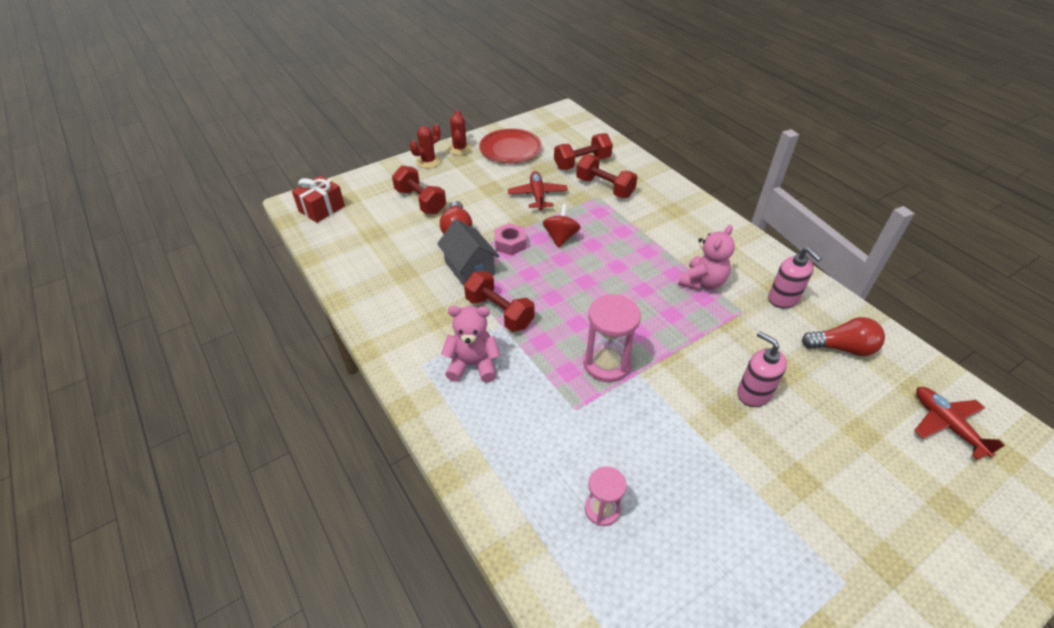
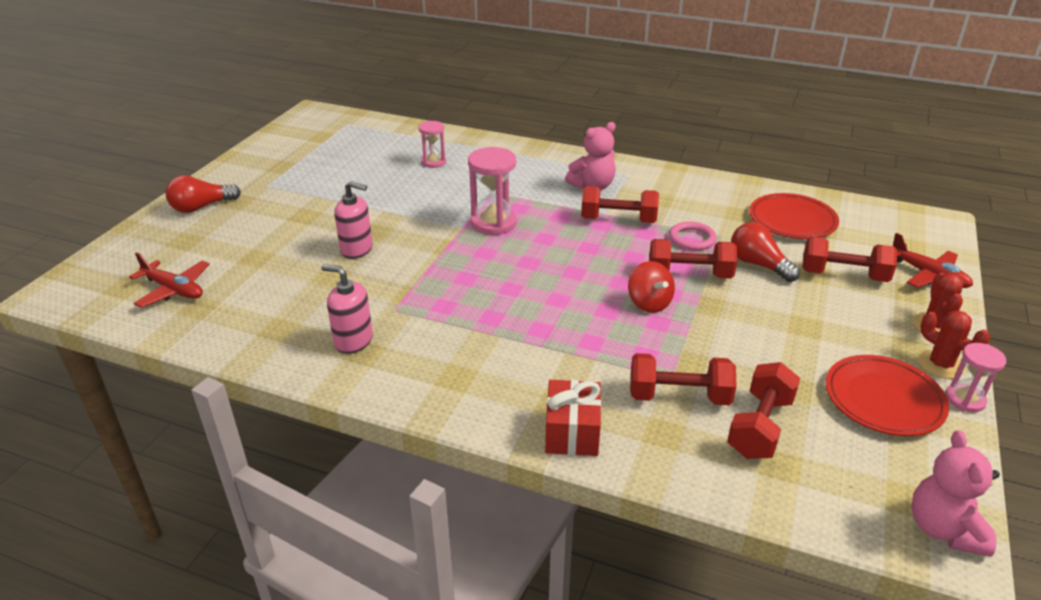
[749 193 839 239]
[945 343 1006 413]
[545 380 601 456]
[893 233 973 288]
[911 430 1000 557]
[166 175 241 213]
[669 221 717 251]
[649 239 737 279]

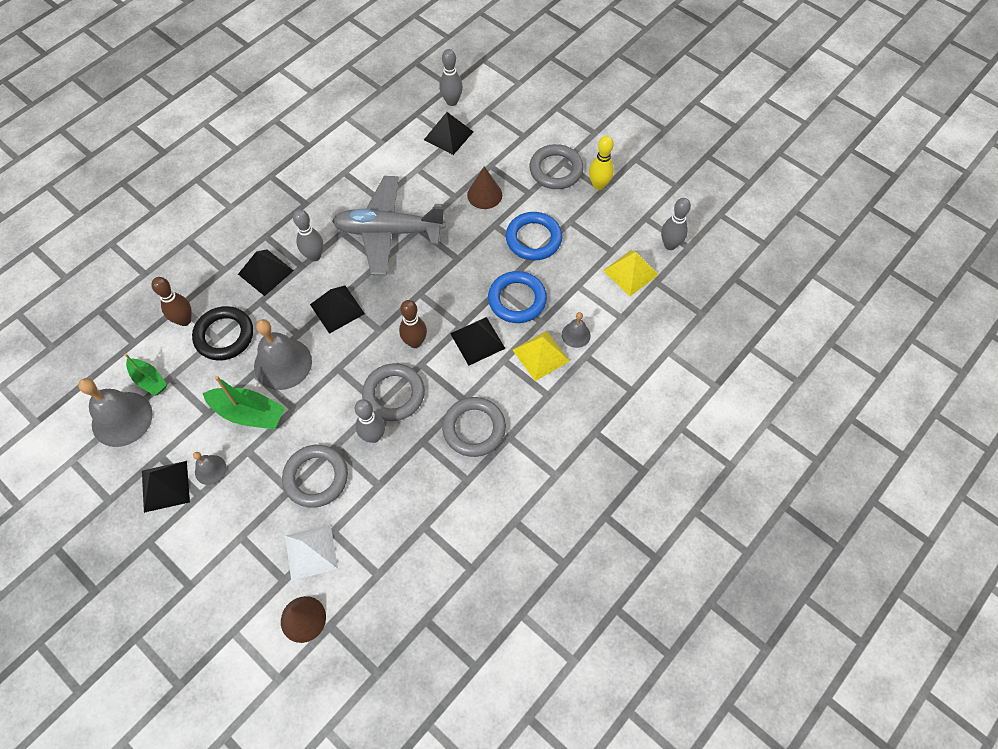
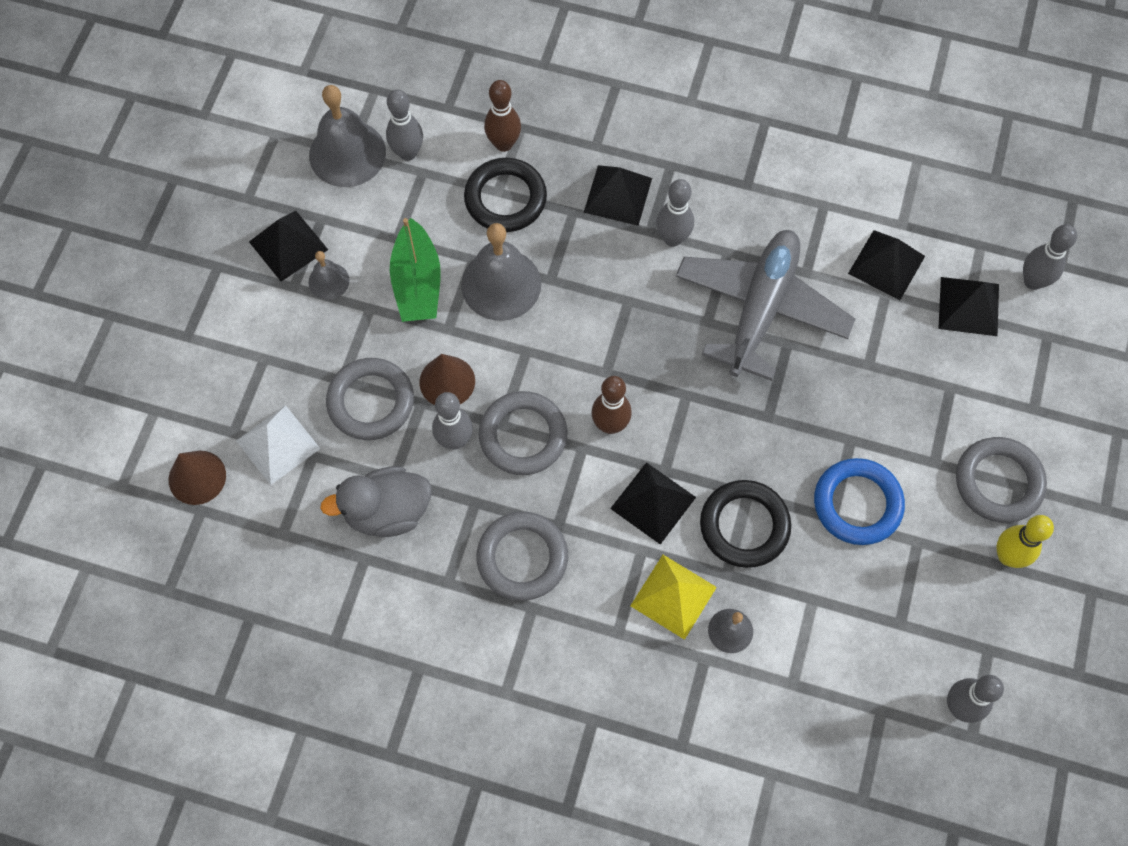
[603 250 658 296] (first image)
[320 466 432 537]
[848 230 925 300]
[419 354 475 405]
[386 89 423 161]
[700 480 791 568]
[676 230 855 381]

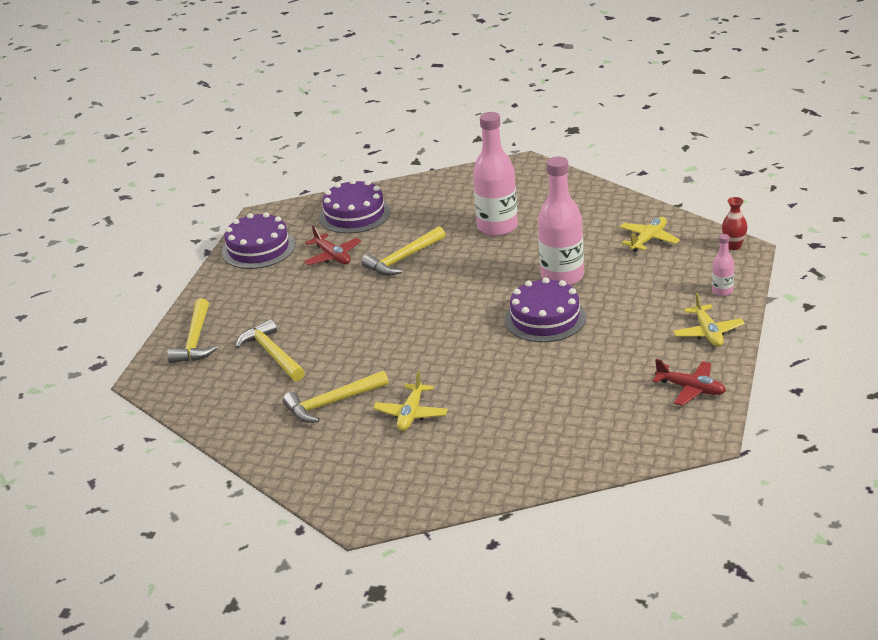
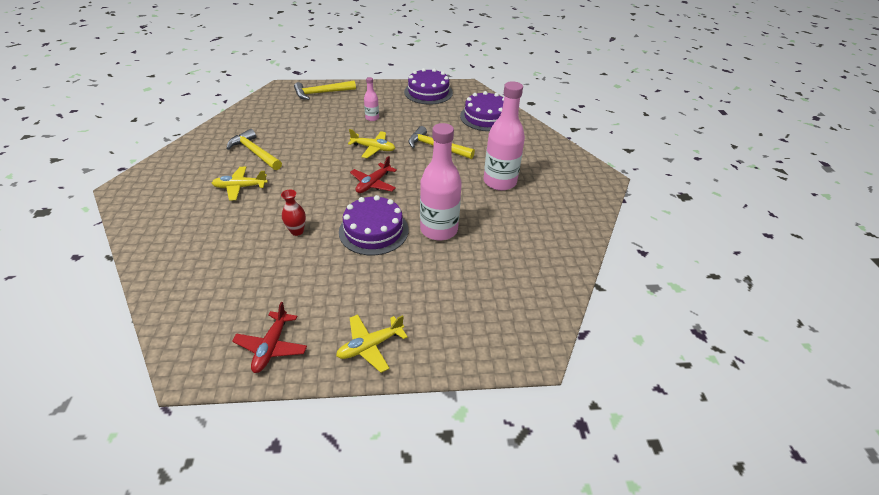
[236 319 305 381] (first image)
[350 156 397 193]
[348 129 395 158]
[364 77 379 121]
[281 189 306 236]

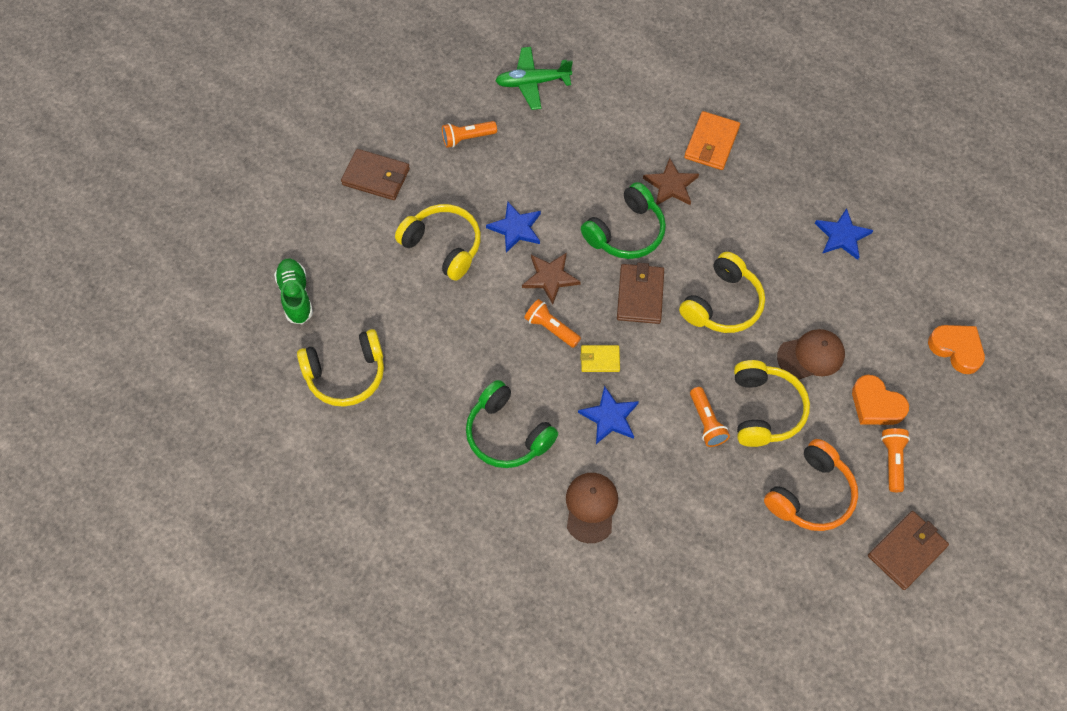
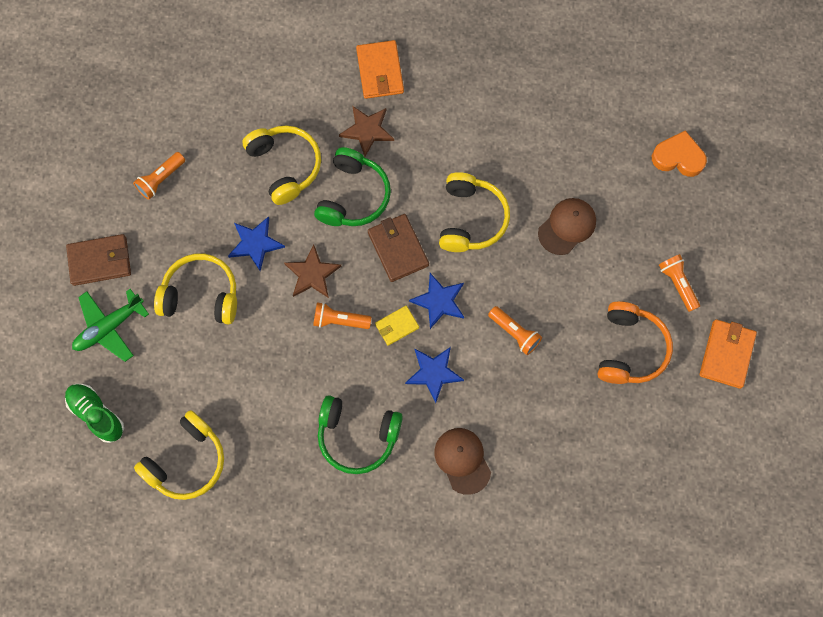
[852 375 909 425] (first image)
[72 289 149 362]
[242 125 321 205]
[409 273 464 329]
[699 319 757 389]

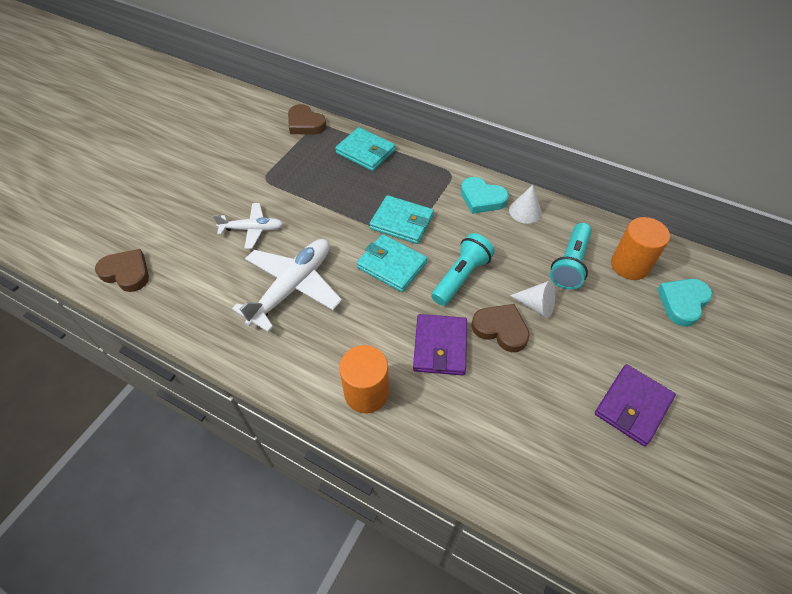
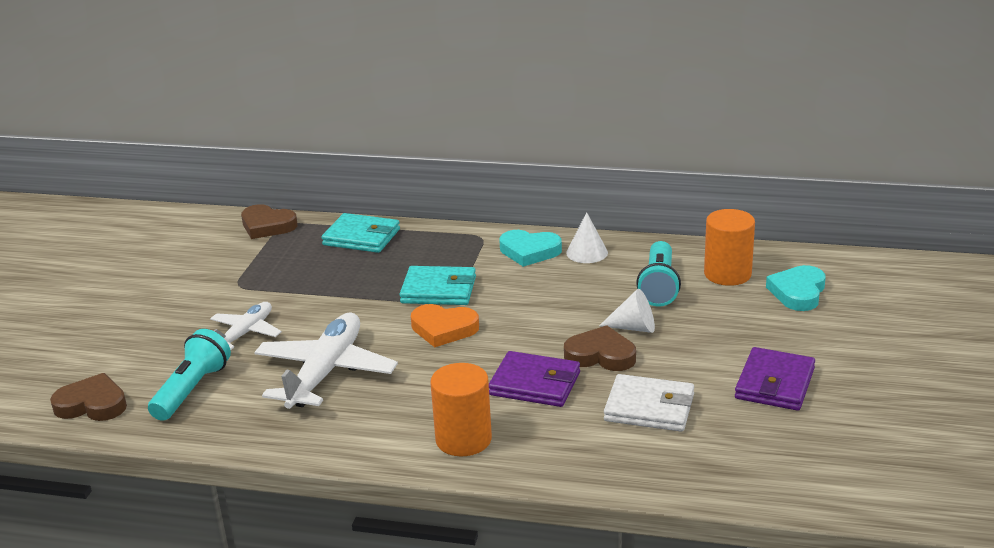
[604 374 694 432]
[148 329 231 421]
[411 304 479 347]
[210 302 282 350]
[489 351 580 407]

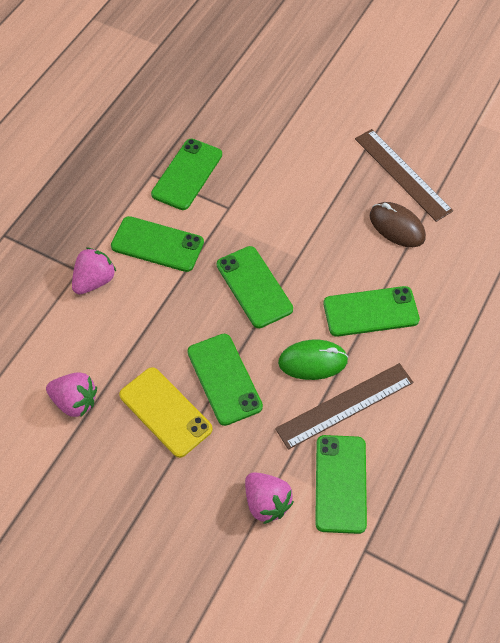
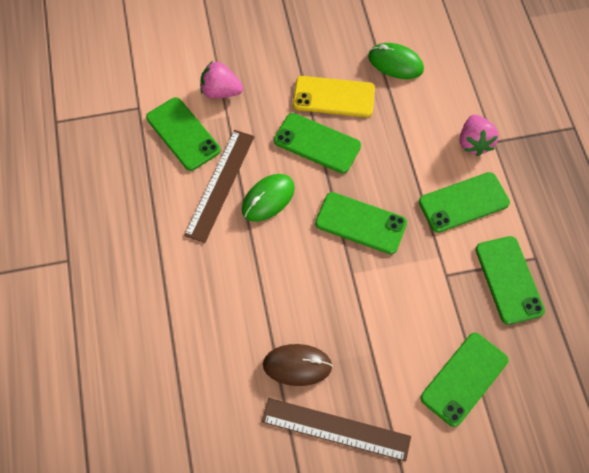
[420 333 508 427]
[368 43 424 79]

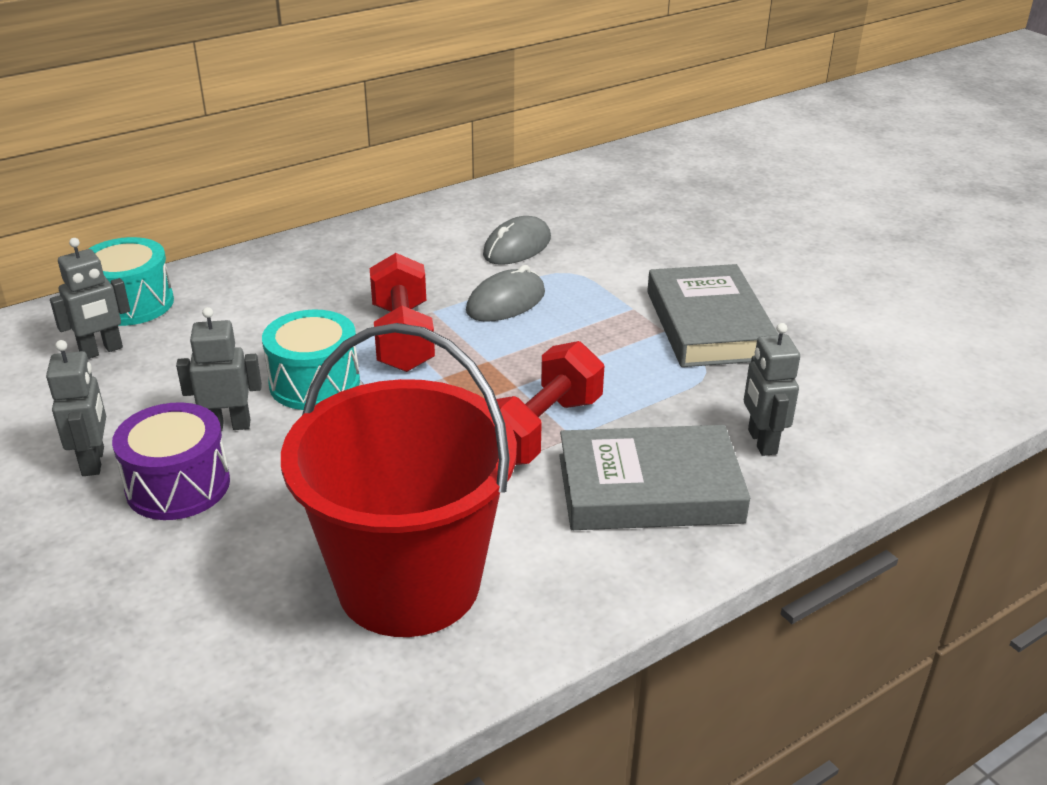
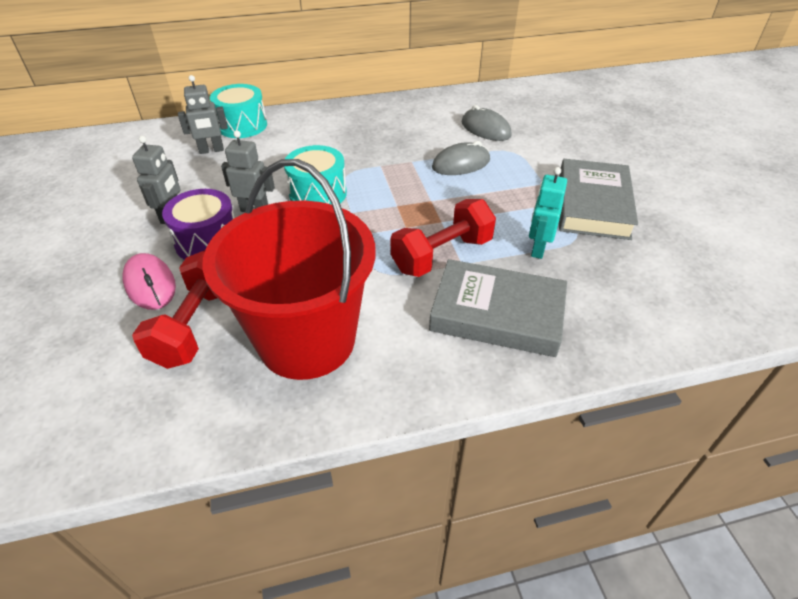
[744 323 800 456] (first image)
[123 253 176 310]
[529 167 567 259]
[132 250 217 369]
[462 105 511 141]

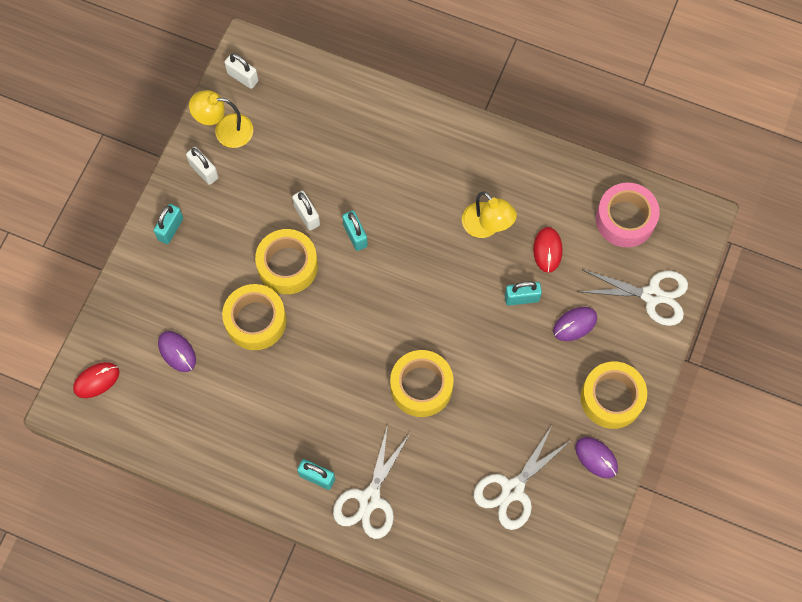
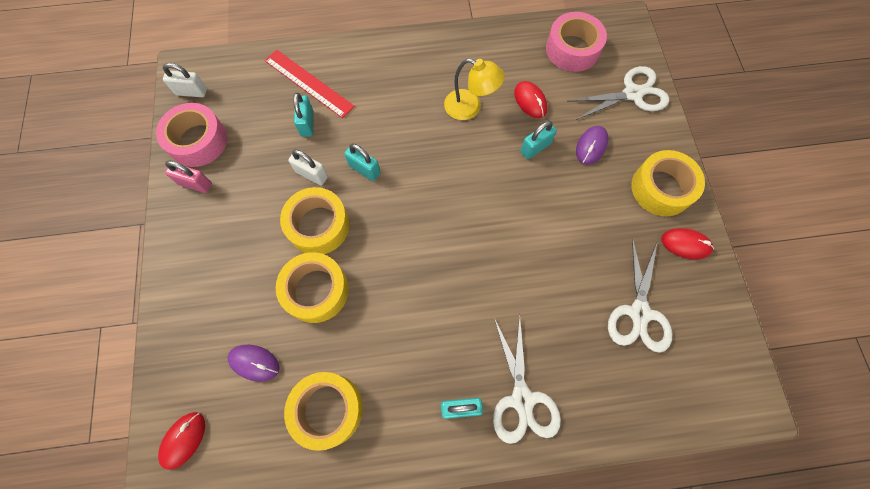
[264 50 355 118]
[293 93 313 137]
[284 372 363 451]
[156 103 227 167]
[165 161 212 193]
[661 228 714 259]

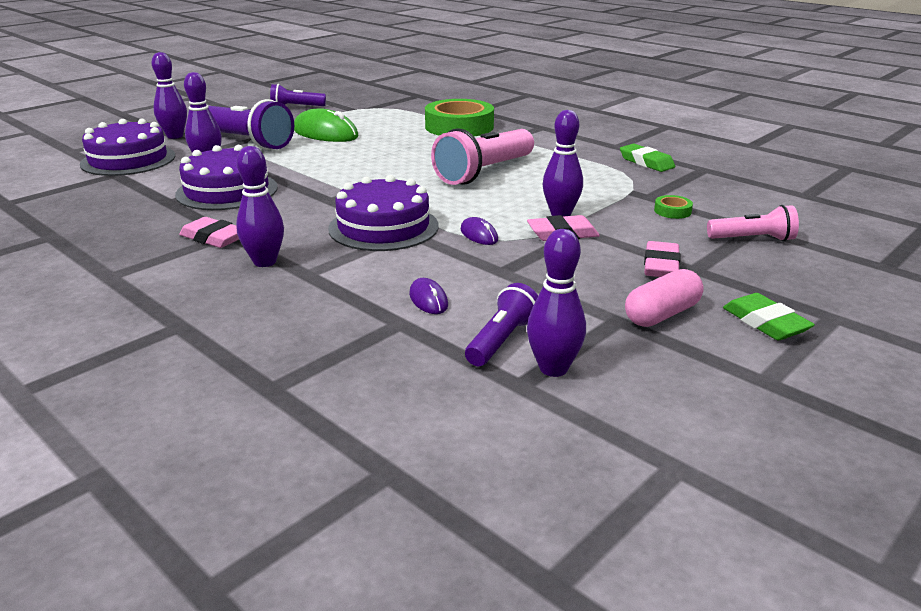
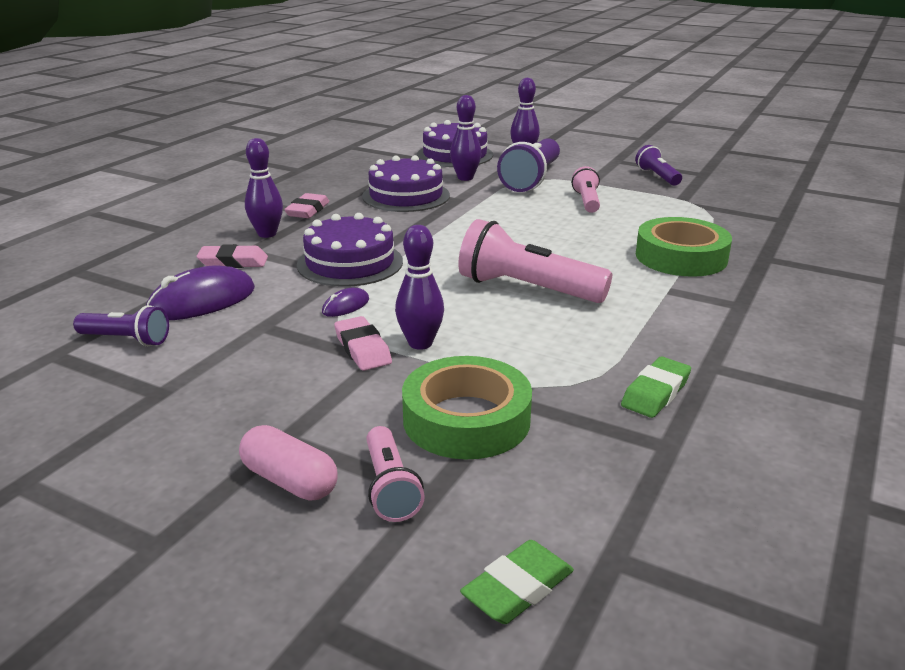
[527 229 586 377] (first image)
[239 425 338 501]
[197 244 268 268]
[460 540 574 624]
[572 166 600 213]
[146 265 255 320]
[402 356 532 459]

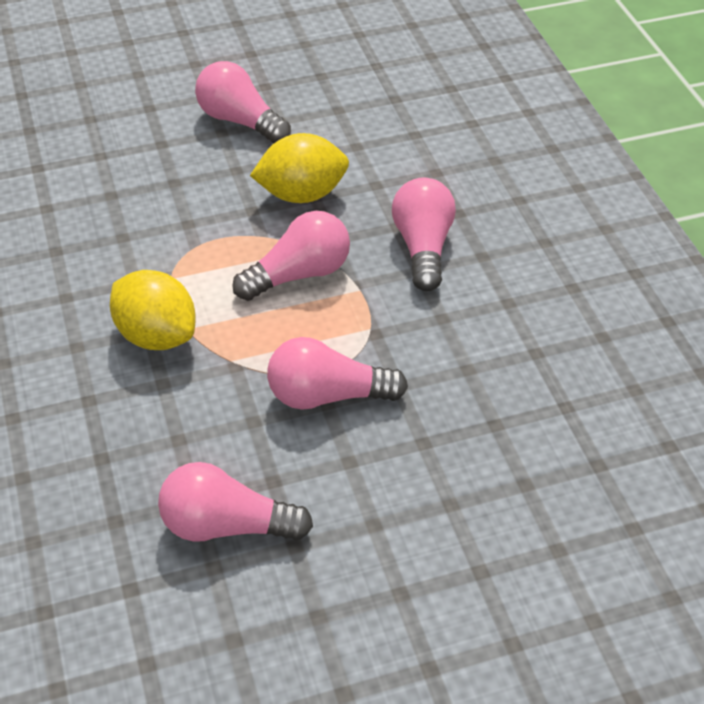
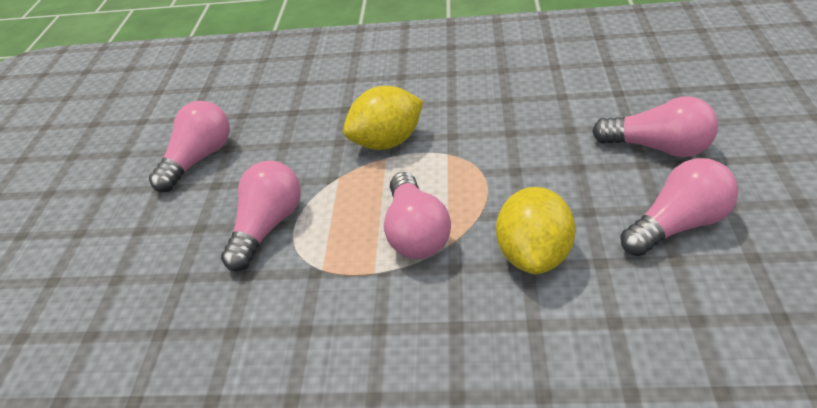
[592 96 718 157]

